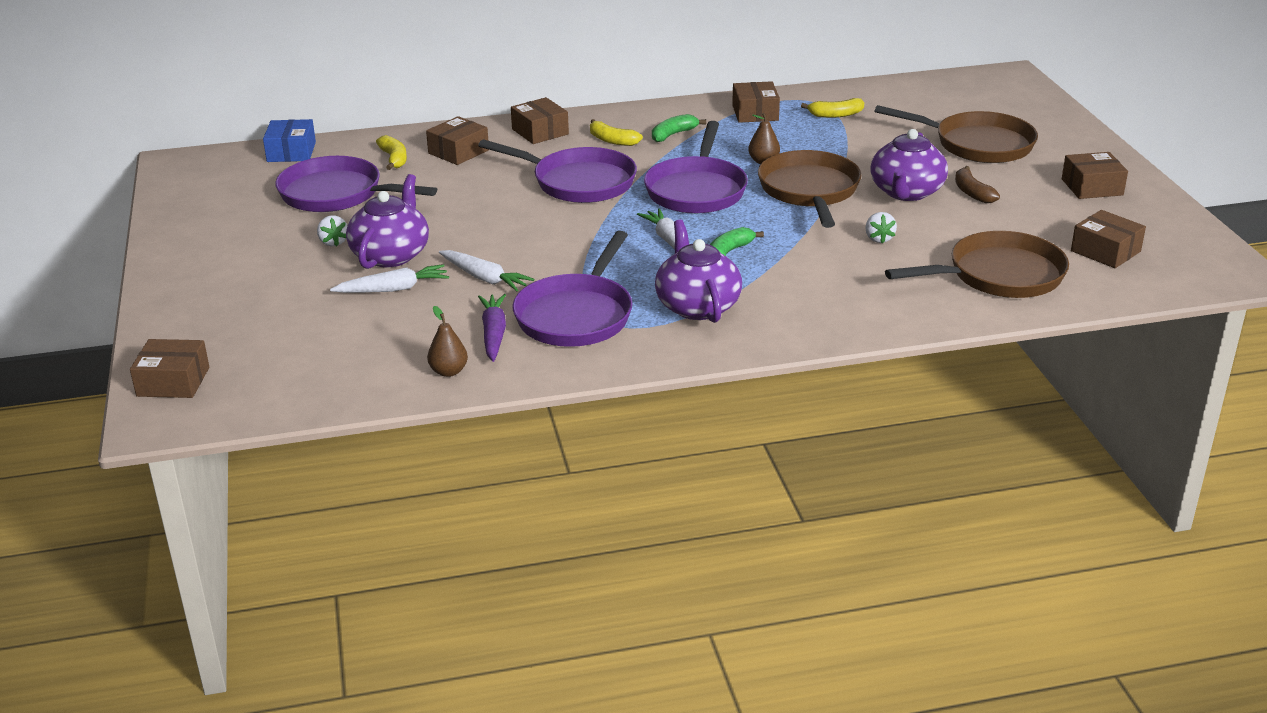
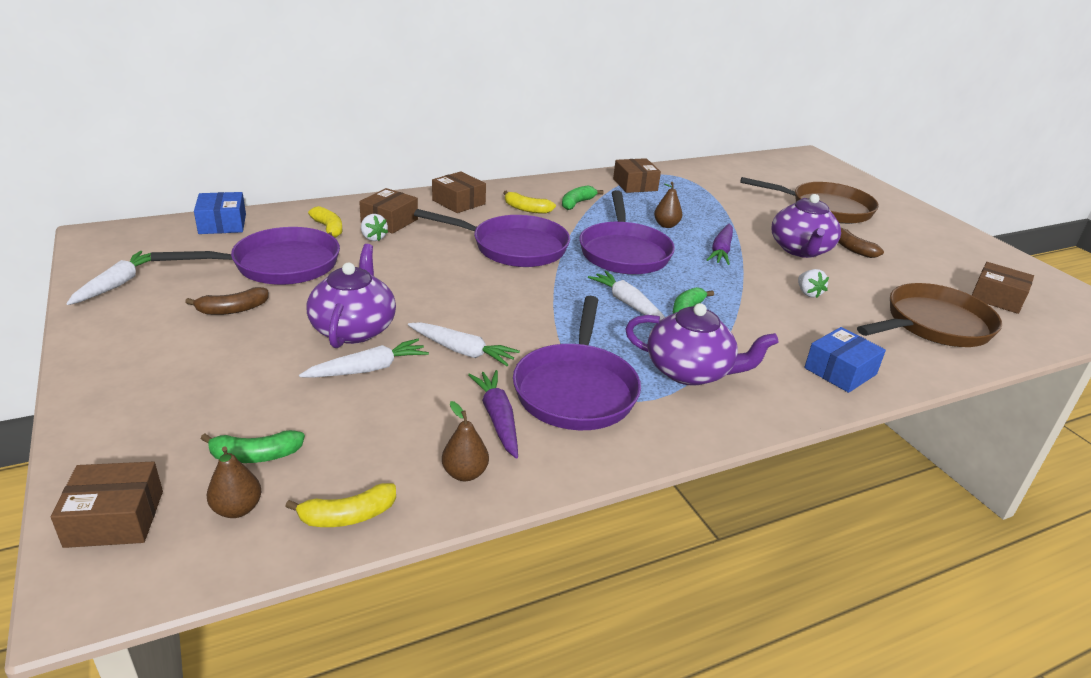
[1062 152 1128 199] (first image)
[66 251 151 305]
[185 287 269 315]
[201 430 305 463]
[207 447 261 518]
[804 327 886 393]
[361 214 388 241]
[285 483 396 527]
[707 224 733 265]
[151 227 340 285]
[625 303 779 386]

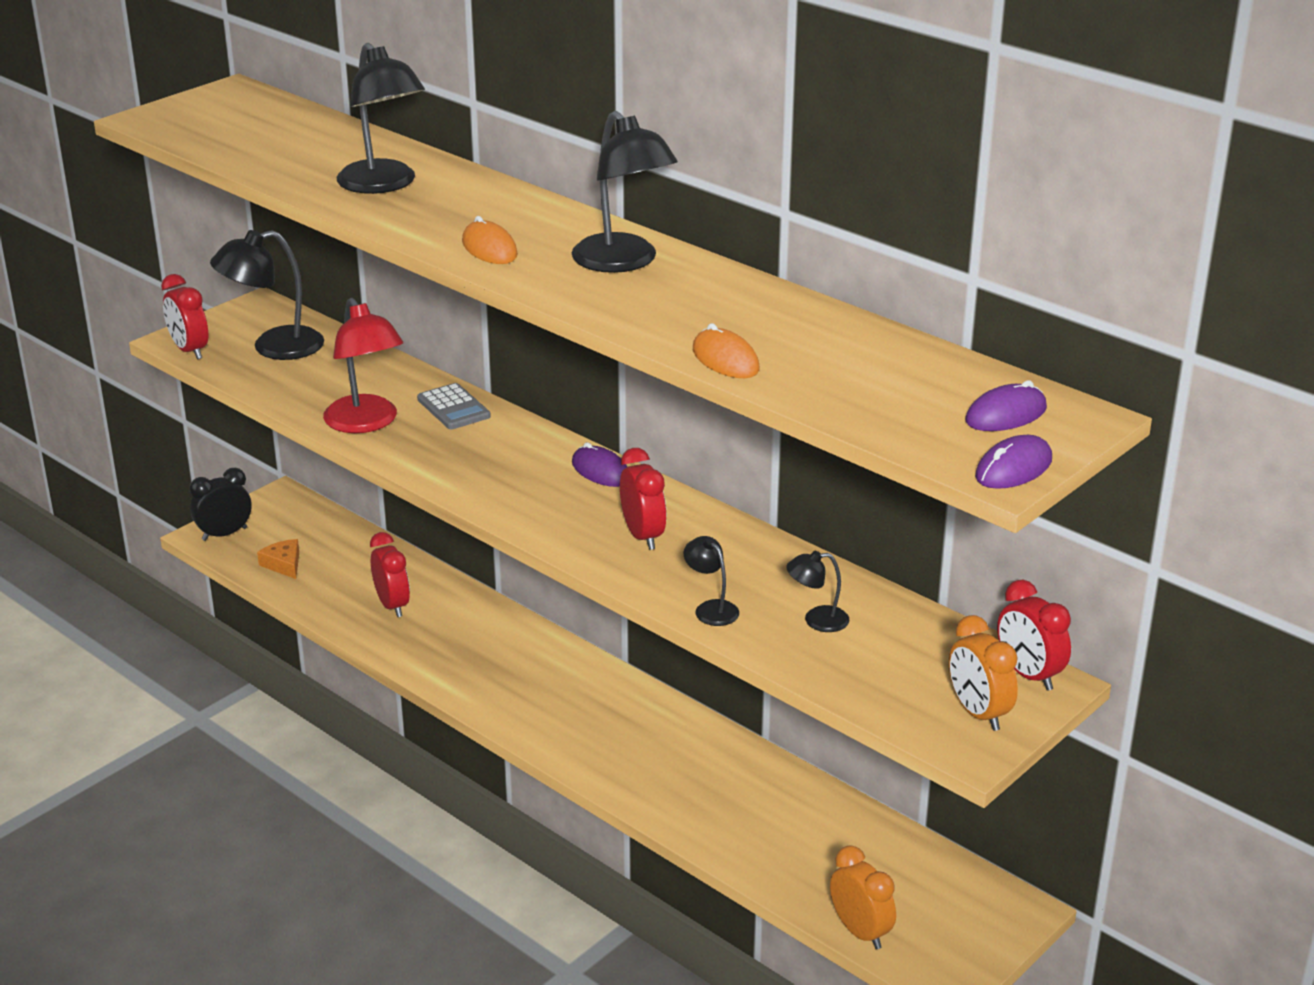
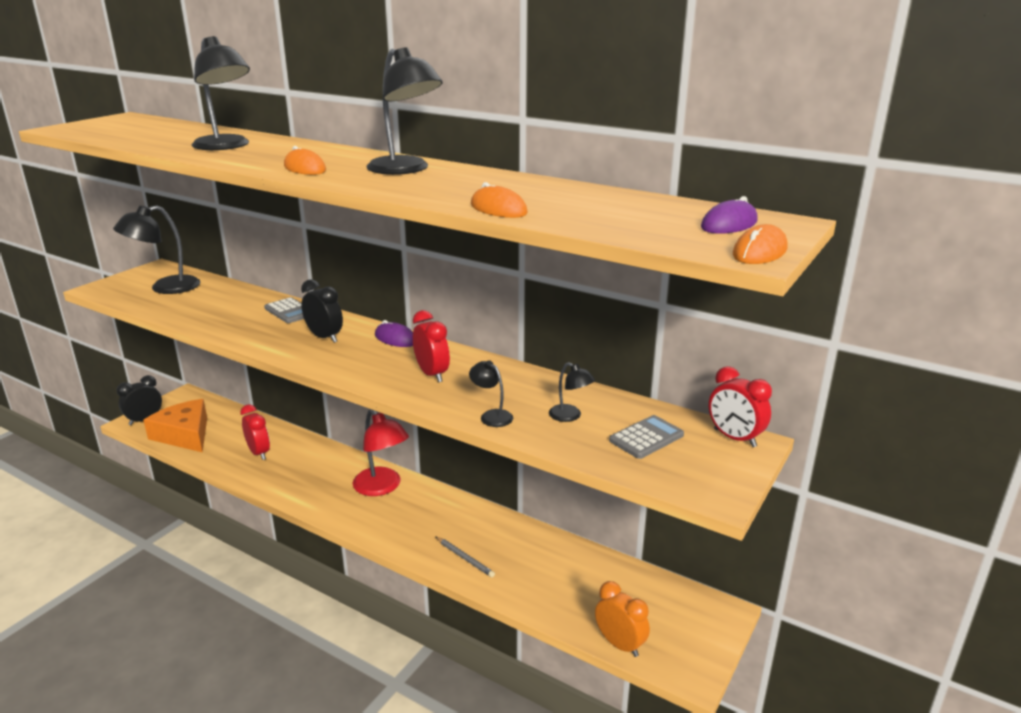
[161 274 208 359] (first image)
[949 615 1018 731] (first image)
[301 279 343 343]
[436 537 495 577]
[609 415 684 459]
[353 409 409 496]
[733 224 788 264]
[549 362 595 422]
[143 399 207 452]

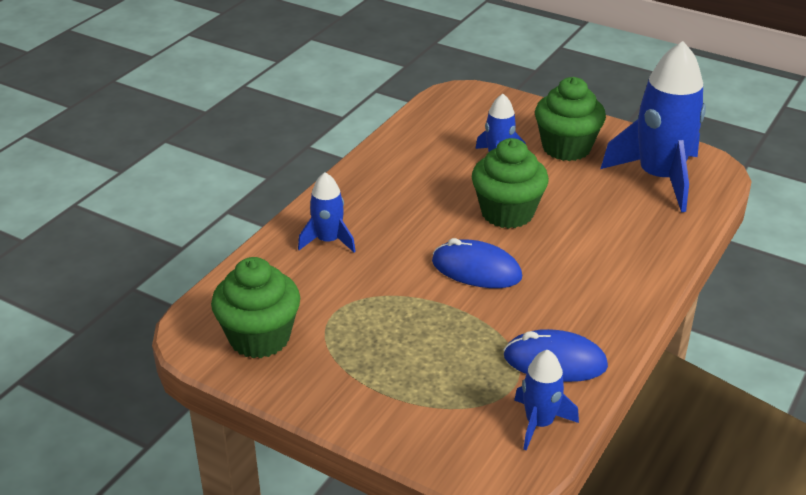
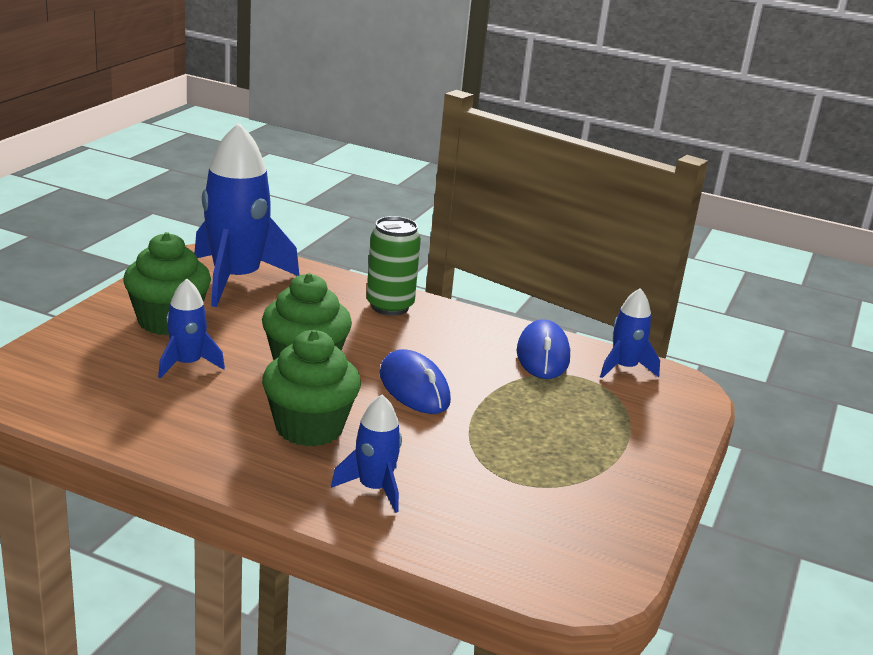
[366 216 421 316]
[262 330 361 447]
[379 349 451 414]

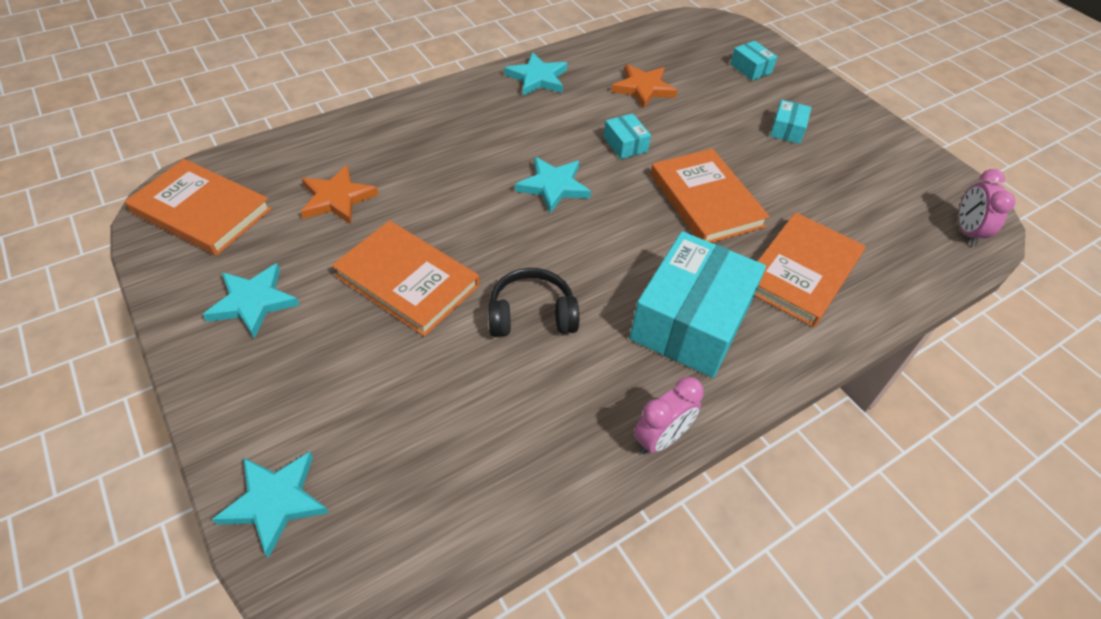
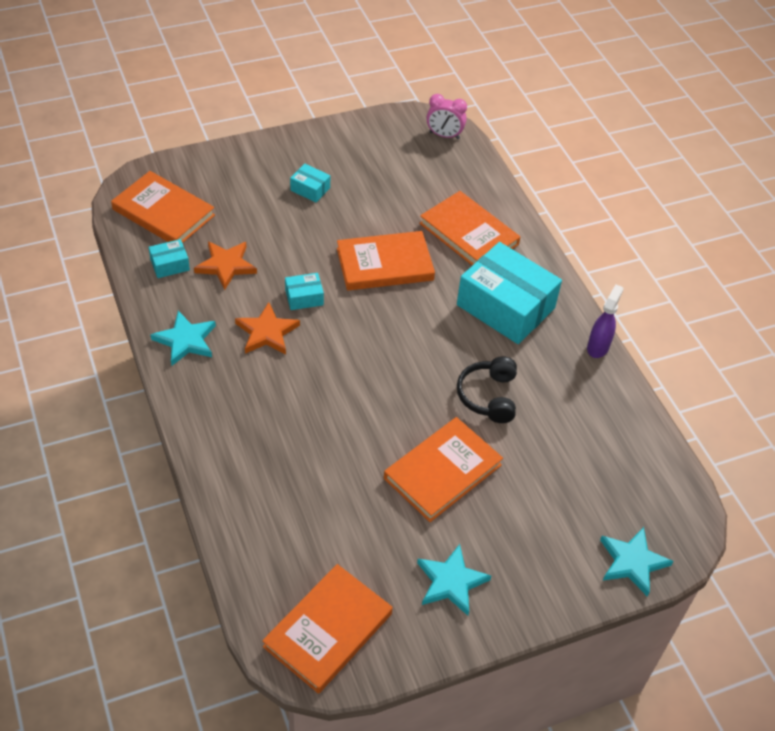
[515 157 591 213] (first image)
[111 171 215 243]
[235 302 300 355]
[149 239 190 278]
[587 284 624 358]

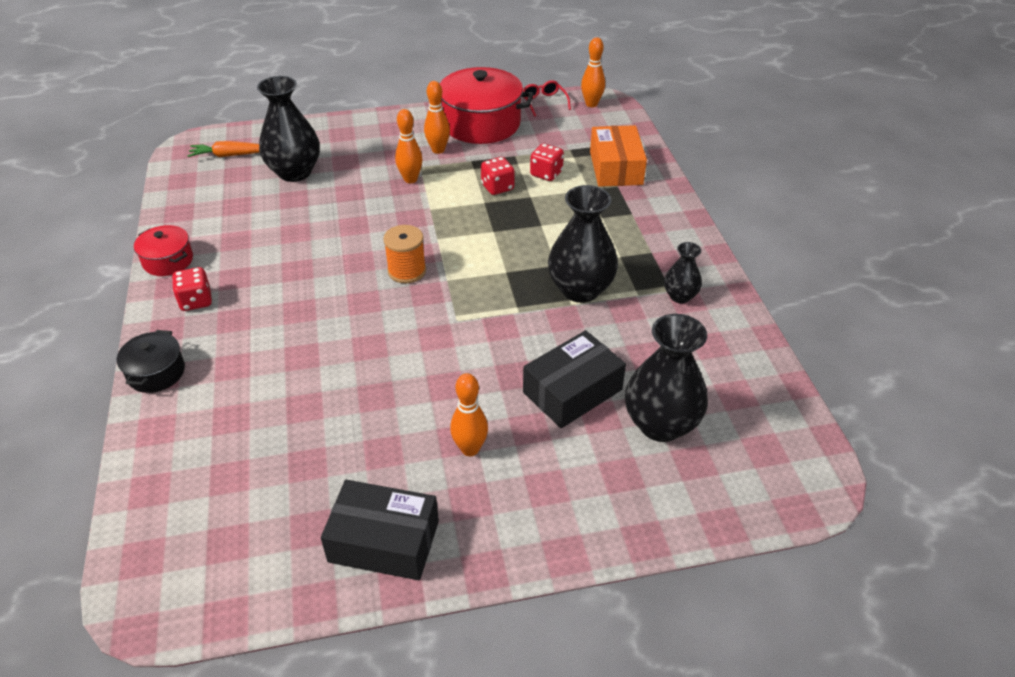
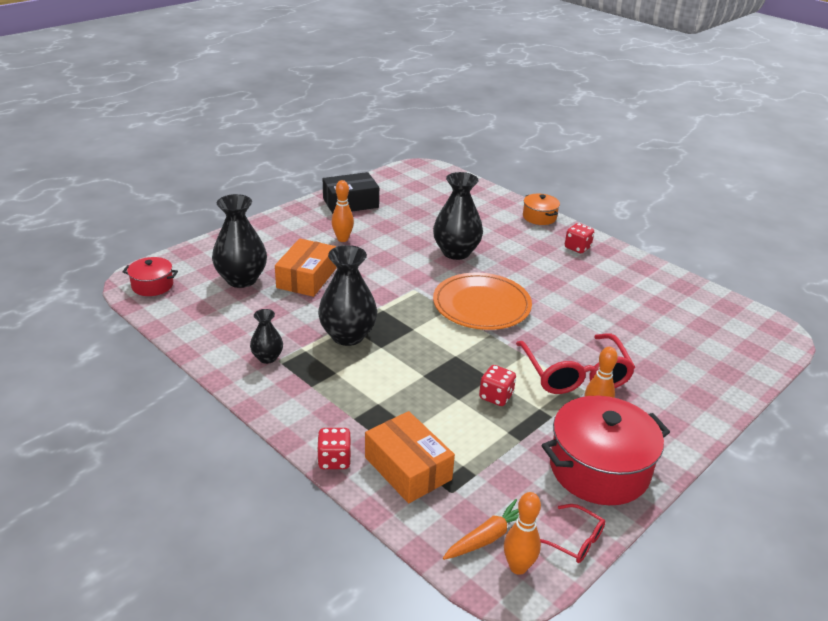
[123 257 178 296]
[443 499 519 560]
[433 172 483 260]
[317 428 351 469]
[433 273 532 330]
[516 333 636 394]
[523 193 560 225]
[275 238 336 297]

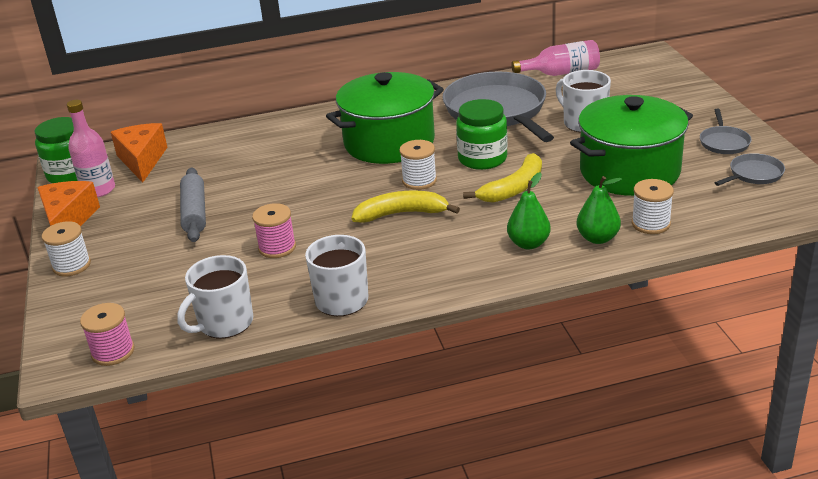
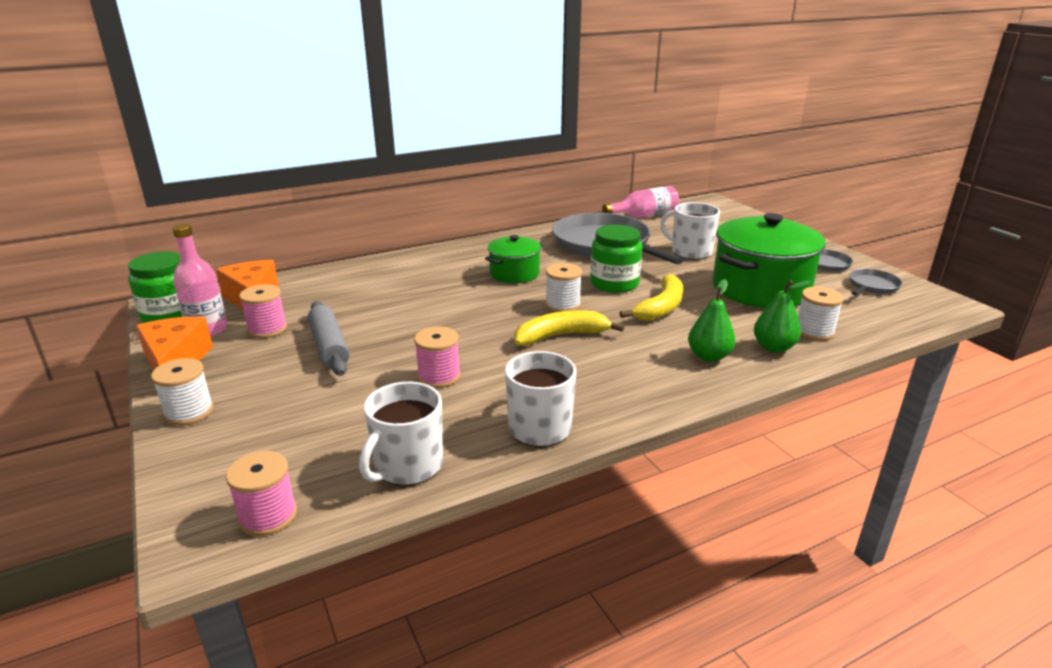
[239 284 287 338]
[485 235 543 283]

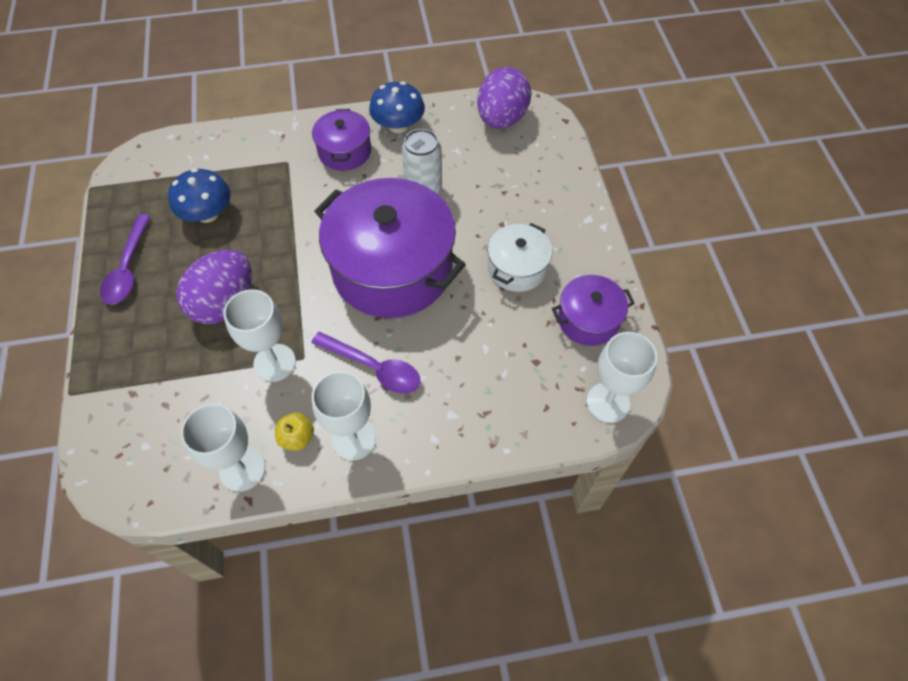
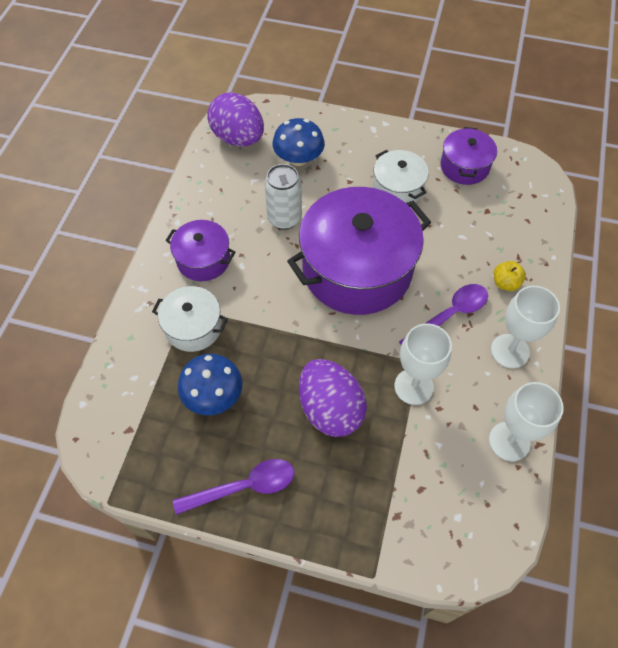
[586 332 657 423] (first image)
[152 286 228 352]
[494 261 526 291]
[272 118 325 166]
[173 459 295 515]

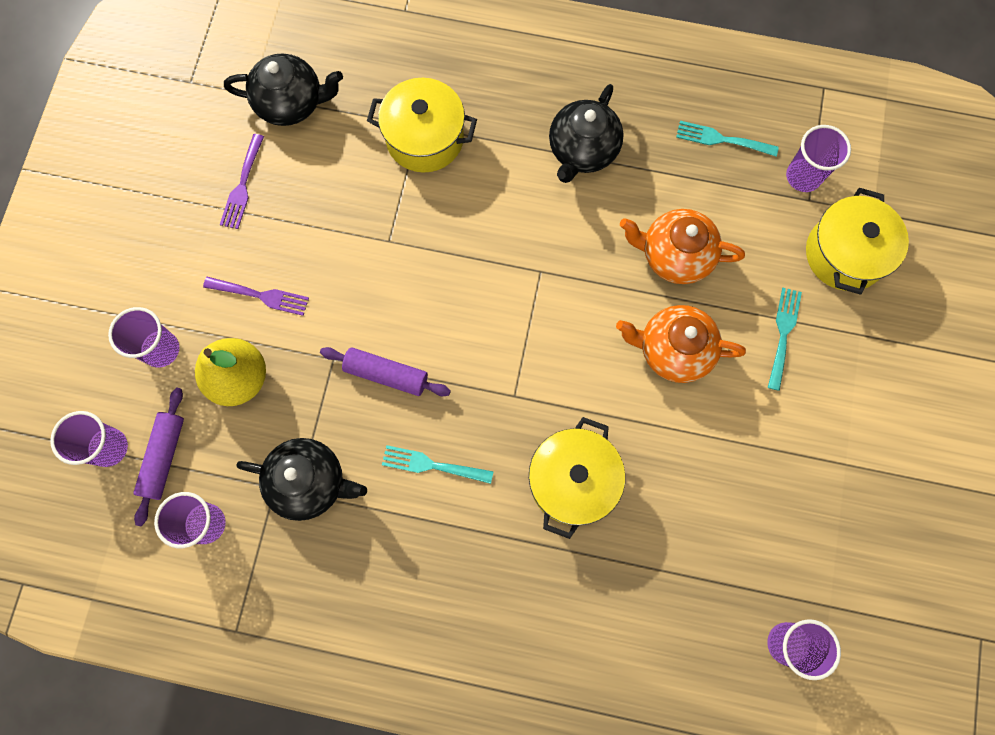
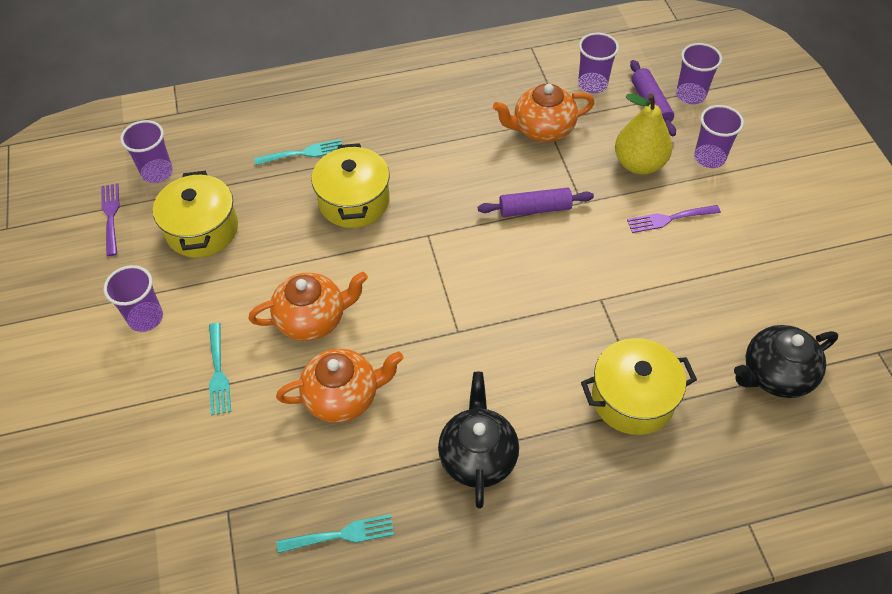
[101 183 120 256]
[254 139 342 165]
[104 265 163 332]
[153 171 238 258]
[493 84 595 142]

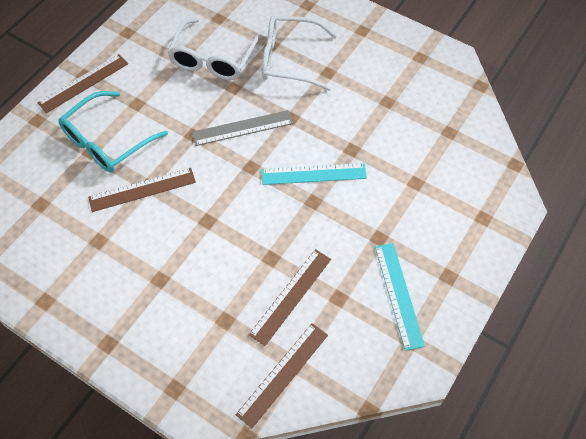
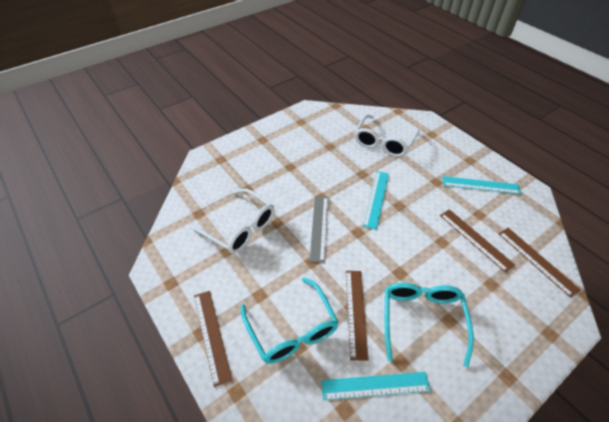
[321 372 431 400]
[385 283 474 367]
[354 114 420 157]

